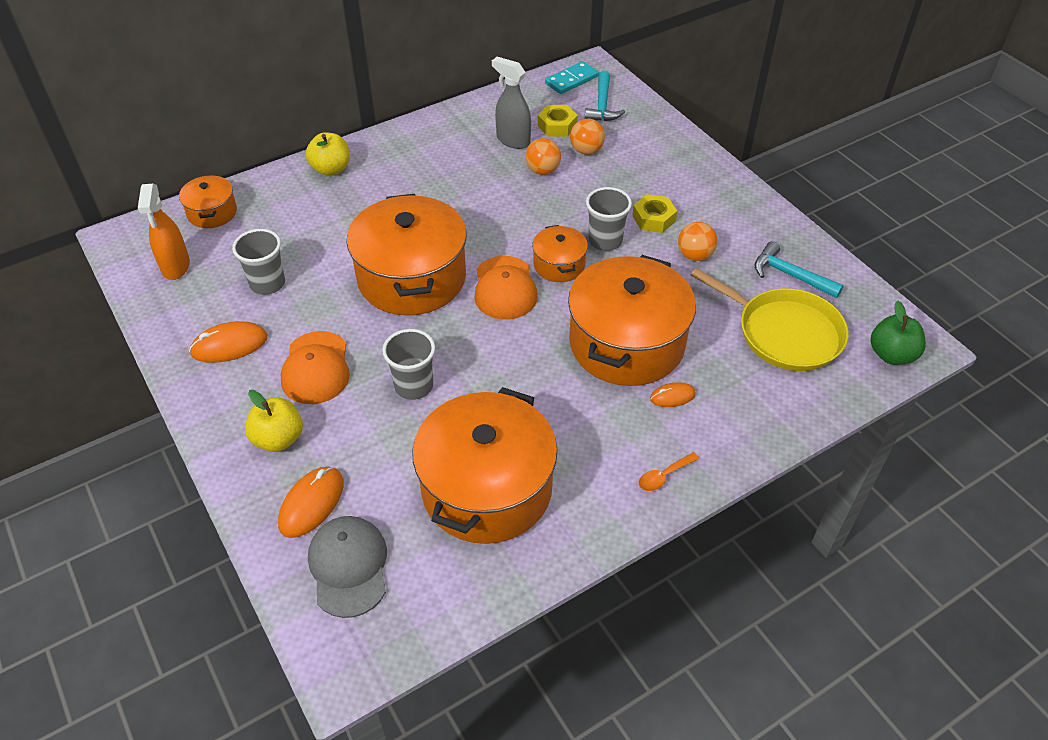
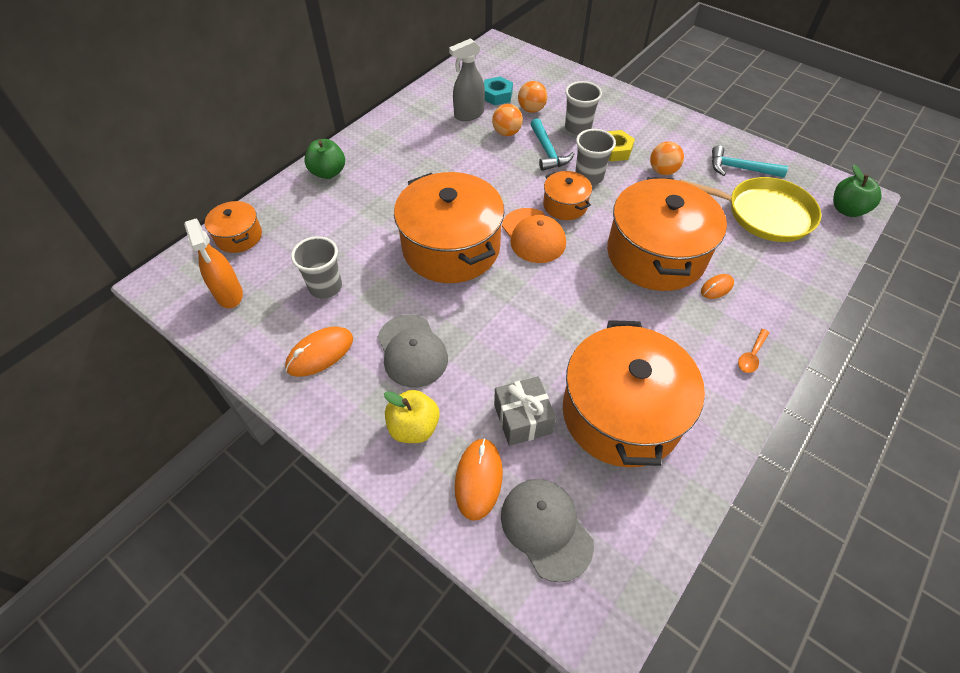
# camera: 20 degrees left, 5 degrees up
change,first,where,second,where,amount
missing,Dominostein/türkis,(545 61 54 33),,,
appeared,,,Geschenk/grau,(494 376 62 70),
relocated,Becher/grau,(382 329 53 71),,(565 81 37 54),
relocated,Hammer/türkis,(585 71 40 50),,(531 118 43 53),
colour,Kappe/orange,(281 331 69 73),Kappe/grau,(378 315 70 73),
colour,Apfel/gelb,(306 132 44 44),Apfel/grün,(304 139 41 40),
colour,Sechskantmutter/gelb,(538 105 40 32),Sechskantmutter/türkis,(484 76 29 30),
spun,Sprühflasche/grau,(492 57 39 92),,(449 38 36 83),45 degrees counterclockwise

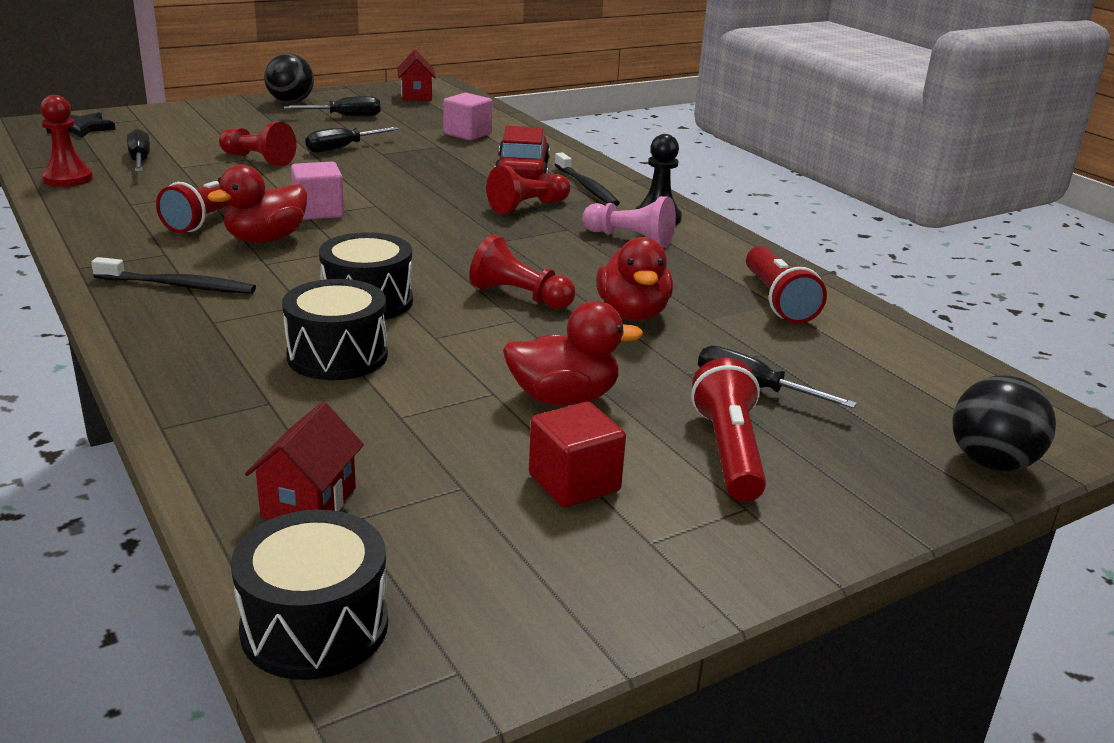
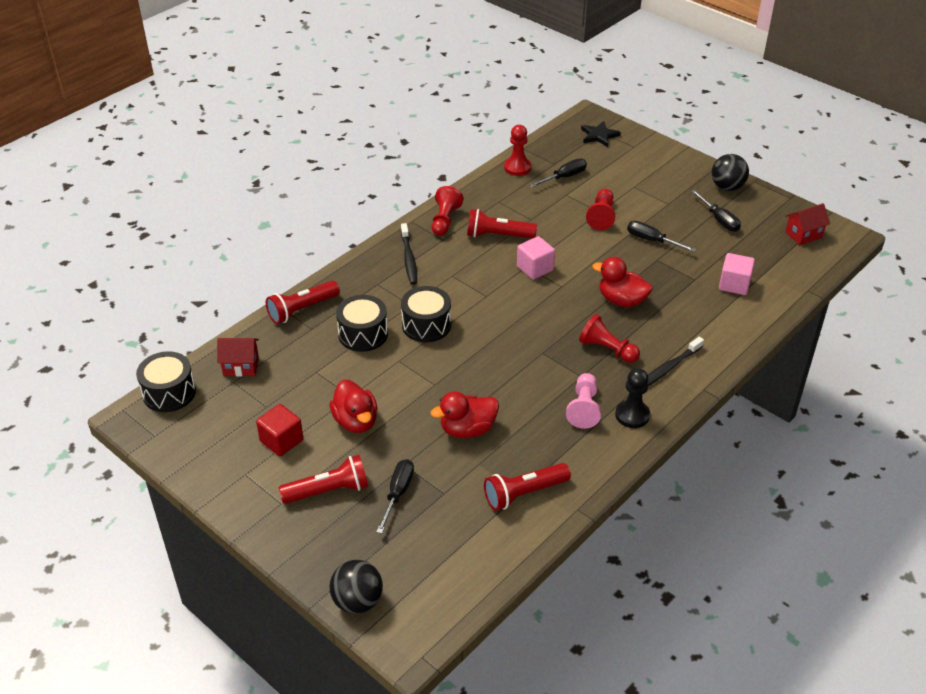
# camera: 75 degrees right, 15 degrees up
change,first,where,second,where,amount
missing,Auto/rot,(495 126 55 54),,,
appeared,,,Taschenlampe/rot,(266 281 74 43),
relocated,Ente/rot,(207 164 100 79),,(592 257 61 50),
relocated,Bauer/rot,(469 234 106 75),,(432 186 32 50),

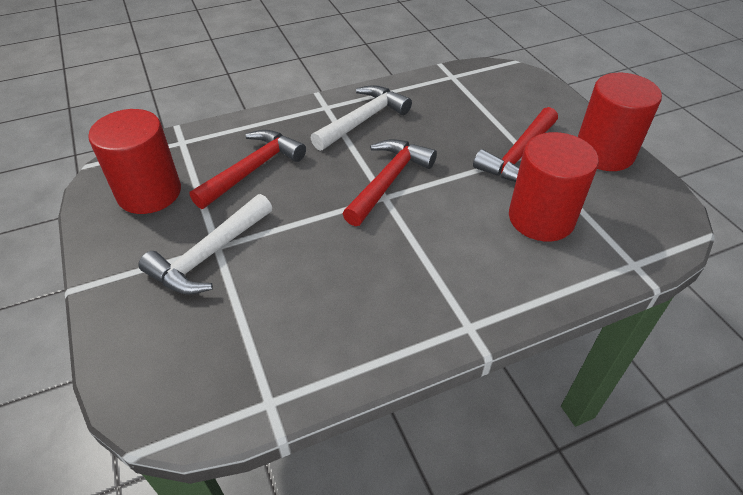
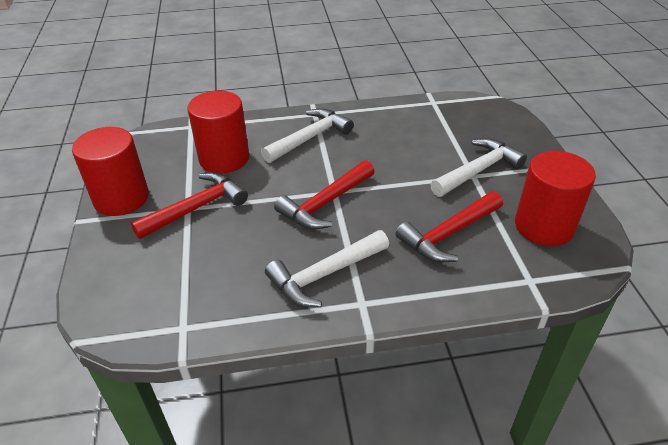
# camera: 165 degrees left, 5 degrees down
change,first,where,second,where,amount
appeared,,,Hammer/weiß,(261 108 93 55),

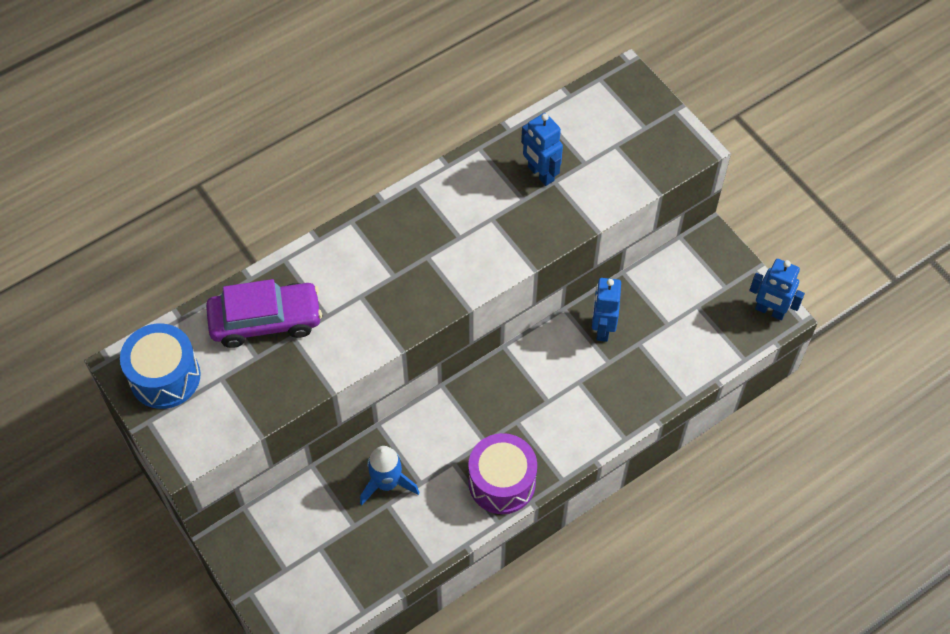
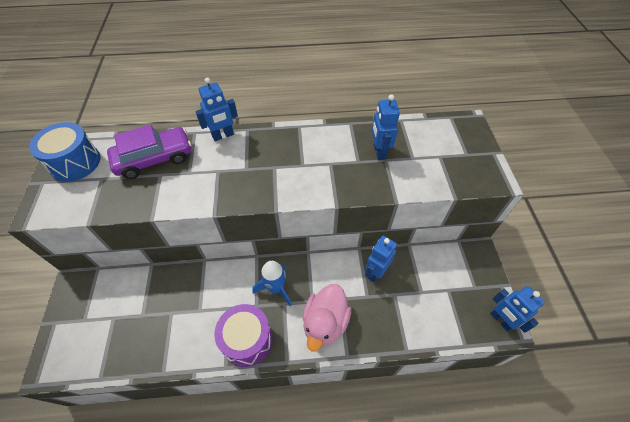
# camera: 30 degrees right, 5 degrees down
change,first,where,second,where,amount
appeared,,,Roboter/blau,(195 77 43 64),
appeared,,,Ente/rosa,(303 284 48 67),
relocated,Rakete/blau,(360 446 60 59),,(252 261 39 45),
spun,Auto/lila,(206 279 116 69),,(107 125 84 54),45 degrees counterclockwise

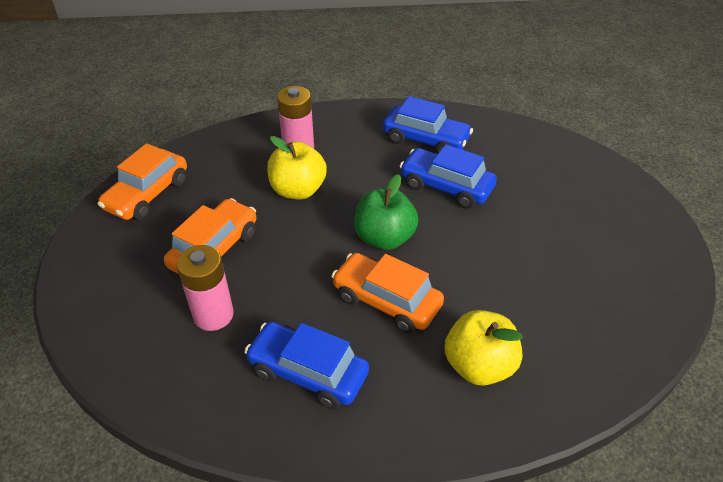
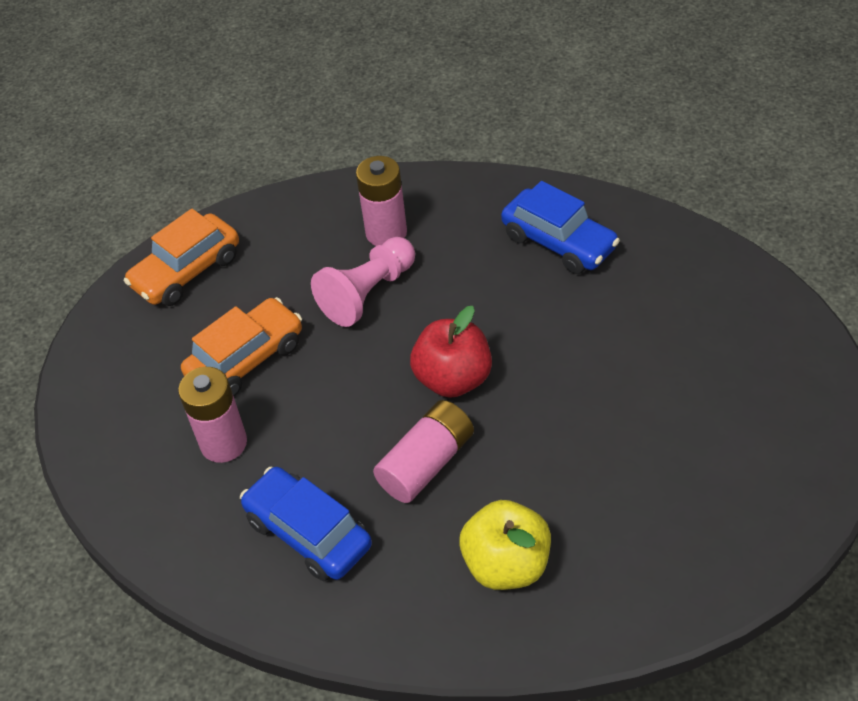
# camera: 20 degrees right, 5 degrees up
change,first,where,second,where,amount
missing,Auto/blau,(400 144 97 65),,,
exchanged,Apfel/gelb,(267 136 60 63),Bauer/rosa,(311 237 104 90),
exchanged,Auto/orange,(332 253 112 80),Batterie/rosa,(373 400 101 103),
colour,Apfel/grün,(354 174 64 76),Apfel/rot,(410 306 82 92),

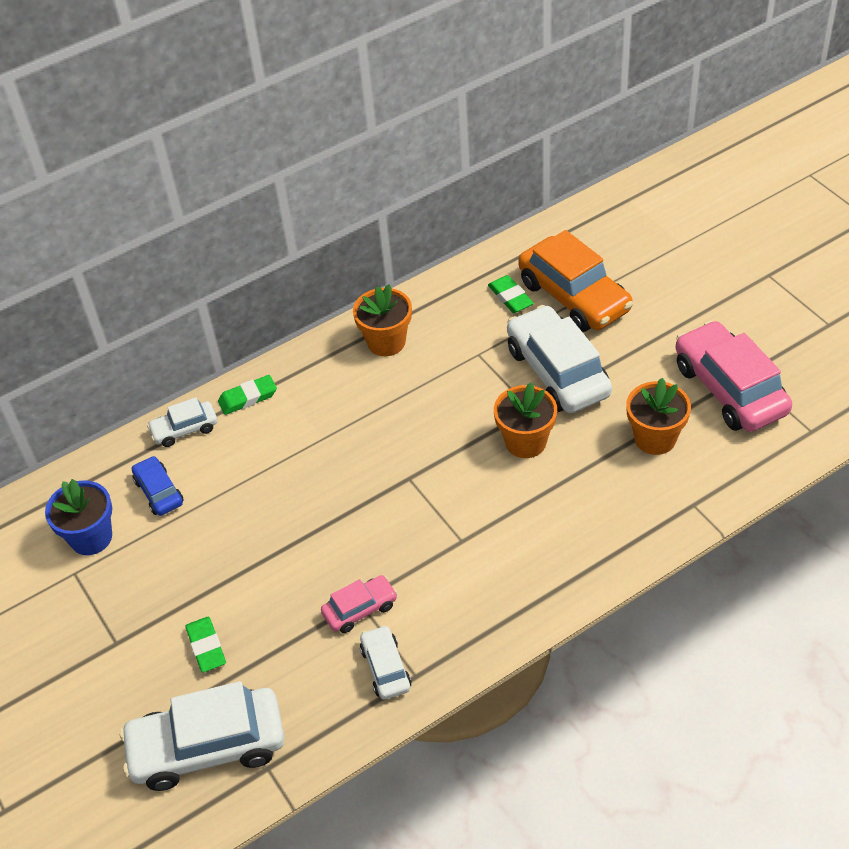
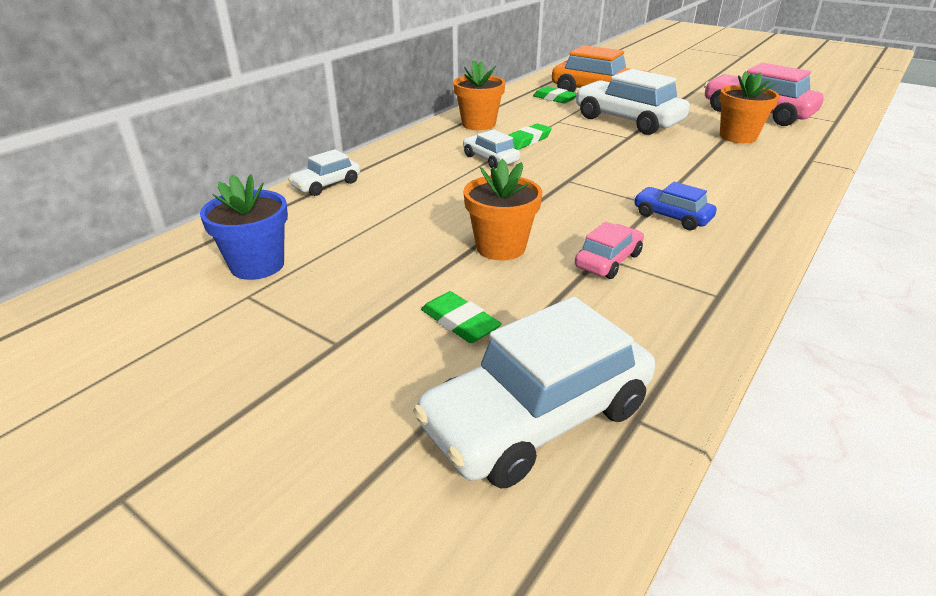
# camera: 25 degrees left, 15 degrees down
change,first,where,second,where,amount
relocated,Auto/blau,(132 456 52 60),,(634 182 82 48),
relocated,Radiergummi/grün,(218 375 59 40),,(509 123 43 27),
relocated,Auto/weiß,(360 625 52 75),,(463 129 57 40),
relocated,Blumentopf/orange,(494 382 63 76),,(463 159 79 102),

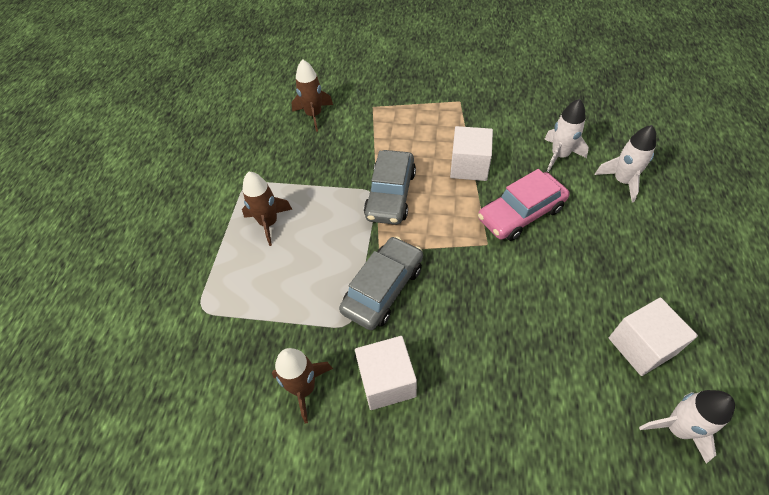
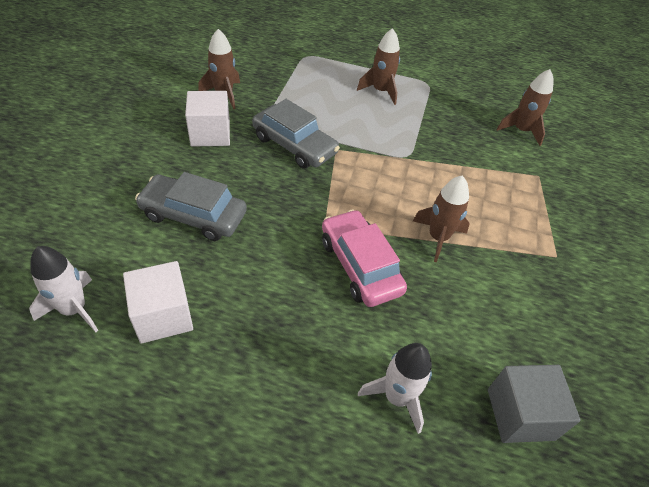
# camera: 90 degrees right, 5 degrees down
change,first,where,second,where,amount
missing,Rakete/weiß,(544 99 45 73),,,
appeared,,,Kubus/grau,(488 365 93 78),
relocated,Auto/grau,(364 150 52 75),,(135 172 112 69),
exchanged,Kubus/weiß,(450 126 43 55),Rakete/braun,(413 175 57 88),

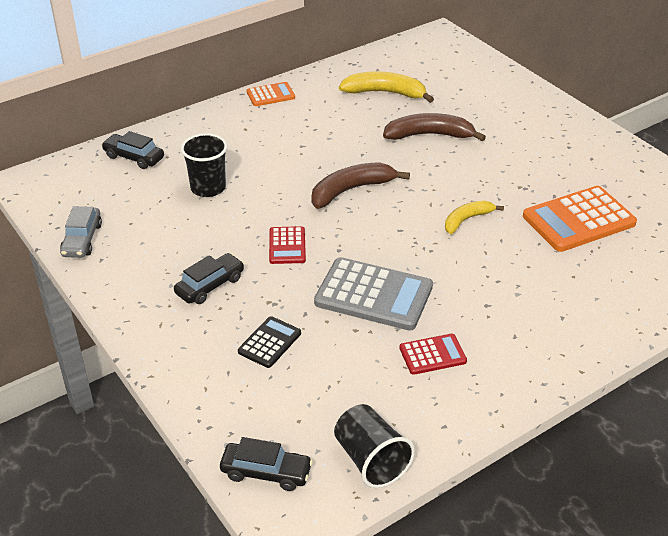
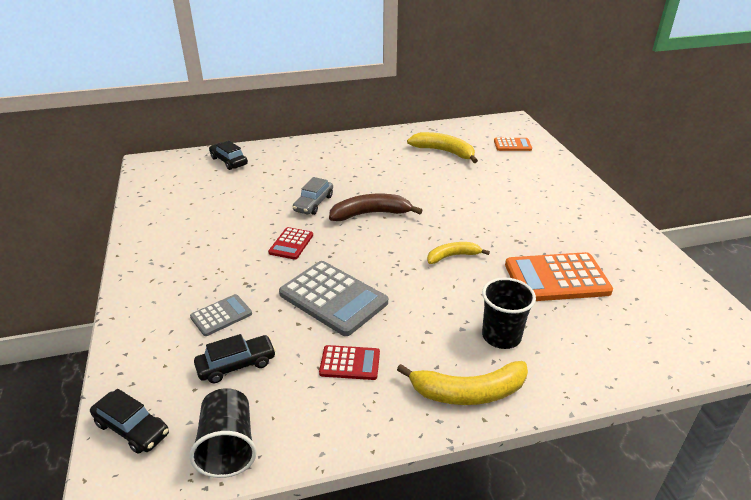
# camera: 20 degrees right, 5 degrees down
change,first,where,second,where,amount
missing,Banane/braun,(383 113 103 28),,,
appeared,,,Banane/gelb,(397 361 131 44),
relocated,Auto/grau,(60 206 42 52),,(293 177 40 38),
relocated,Auto/schwarz,(174 253 70 51),,(194 334 82 49),
relocated,Becher/schwarz,(181 133 47 64),,(482 277 54 72),
relocated,Taschenrechner/orange,(247 82 48 24),,(494 138 38 13),
colour,Taschenrechner/schwarz,(238 316 63 52),Taschenrechner/grau,(190 294 62 42),

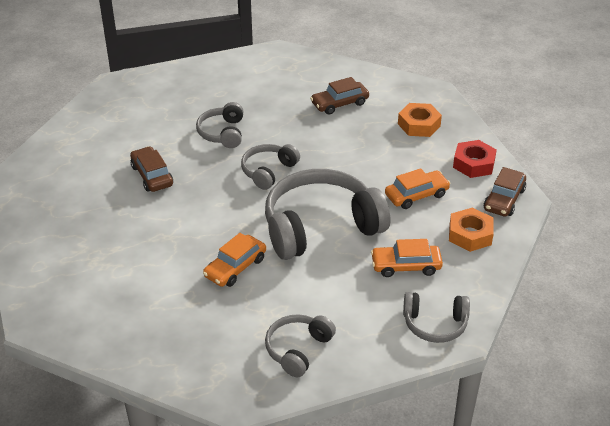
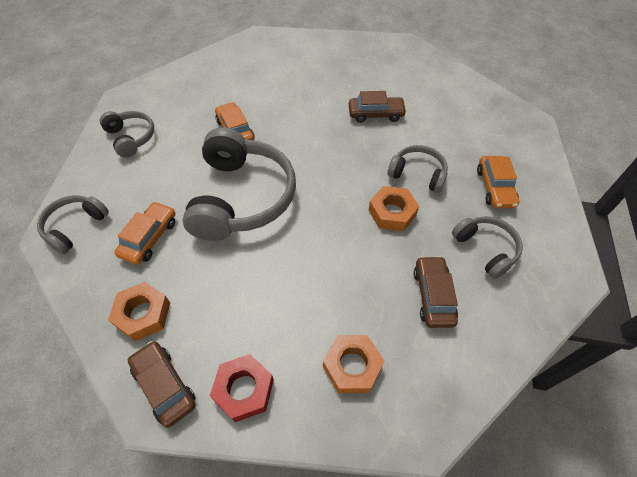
# camera: 115 degrees right, 15 degrees up
change,first,where,second,where,amount
appeared,,,Sechskantmutter/orange,(369 186 50 45),
relocated,Kopfhörer/grau,(241 144 59 46),,(452 216 71 63),
relocated,Auto/orange,(385 168 65 41),,(477 156 42 52),

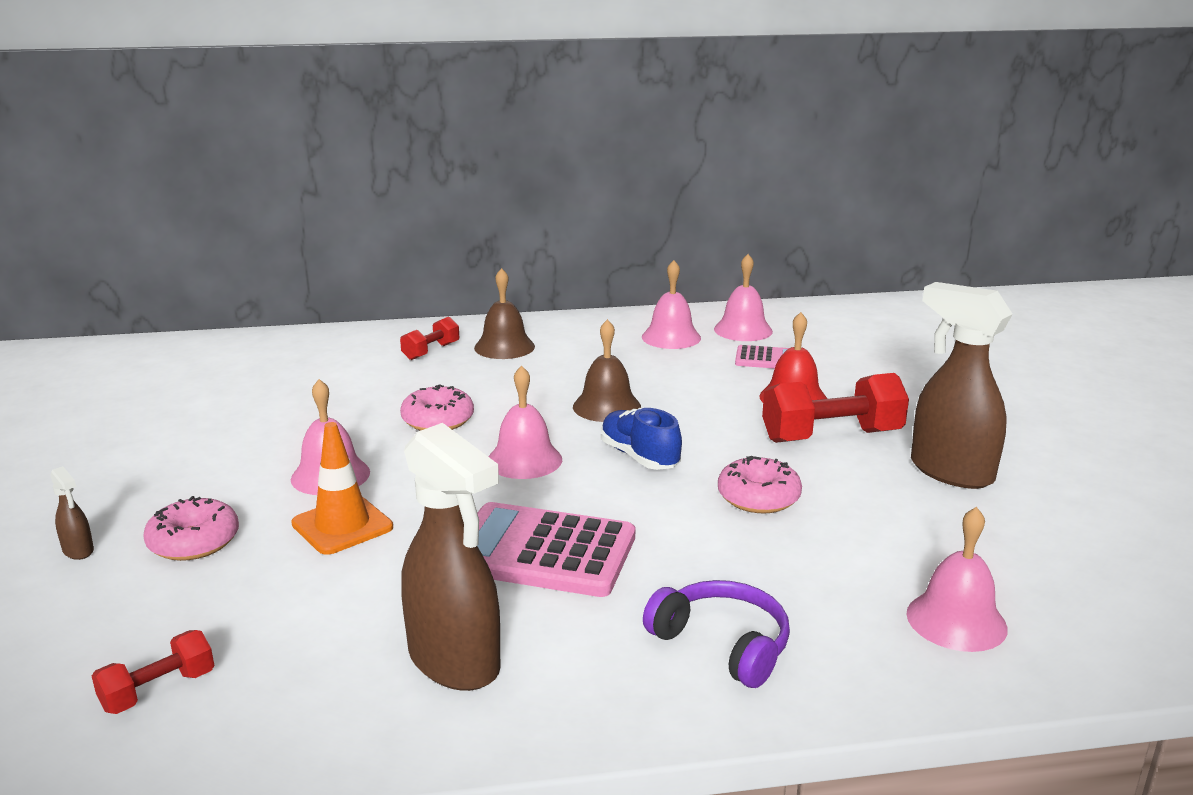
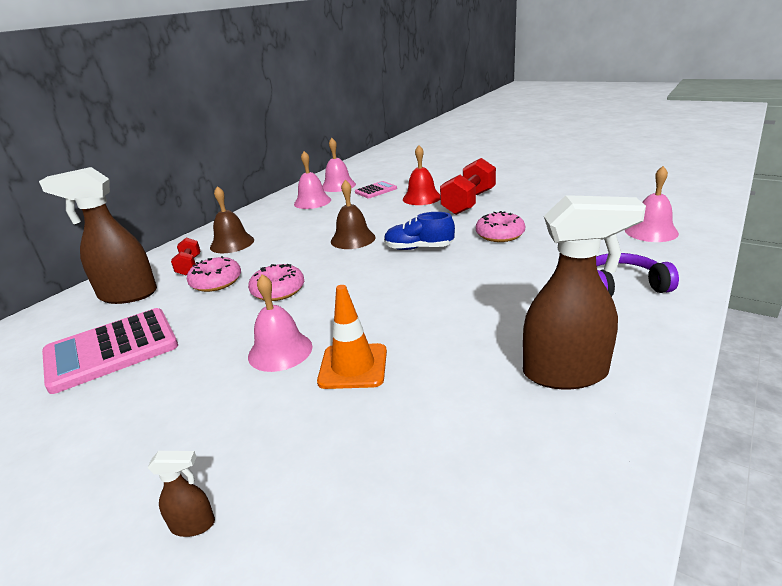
# camera: 45 degrees left, 5 degrees up
change,first,where,second,where,amount
missing,Hantel/rot,(92 630 122 84),,,
missing,Glocke/rosa,(489 365 73 114),,,
relocated,Donut/rosa,(143 496 96 65),,(187 256 54 36),
relocated,Taschenrechner/rosa,(477 502 158 95),,(42 308 136 86),
relocated,Sprühflasche/braun,(911 282 102 207),,(39 167 118 137),

